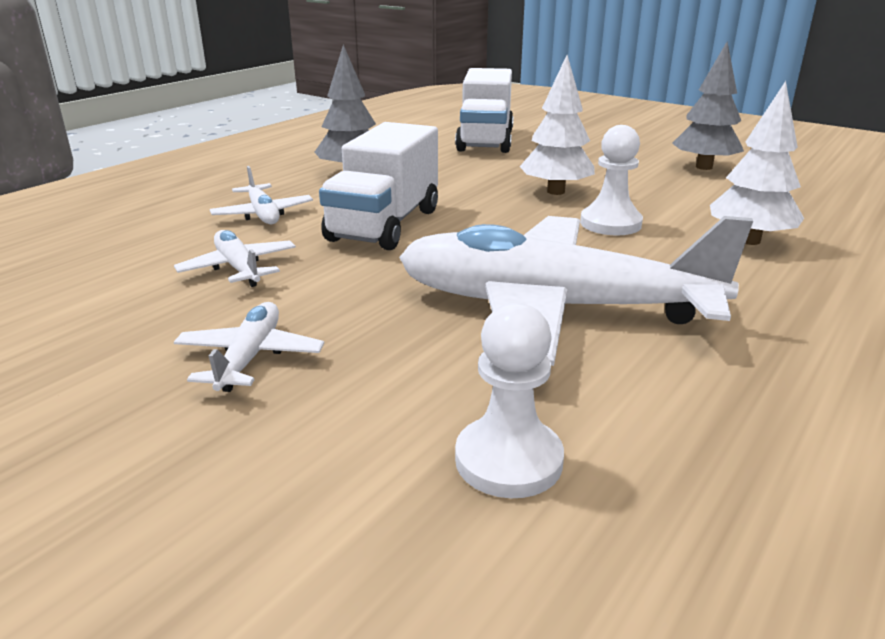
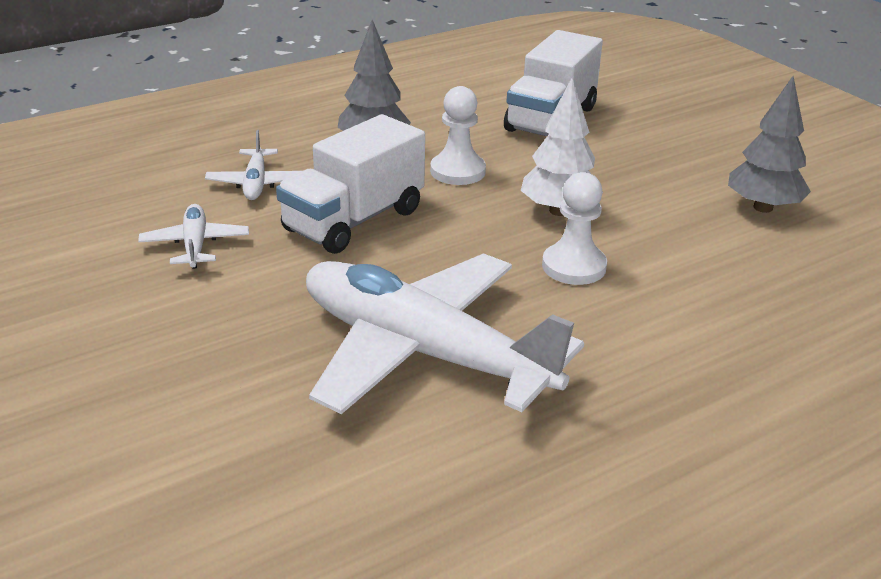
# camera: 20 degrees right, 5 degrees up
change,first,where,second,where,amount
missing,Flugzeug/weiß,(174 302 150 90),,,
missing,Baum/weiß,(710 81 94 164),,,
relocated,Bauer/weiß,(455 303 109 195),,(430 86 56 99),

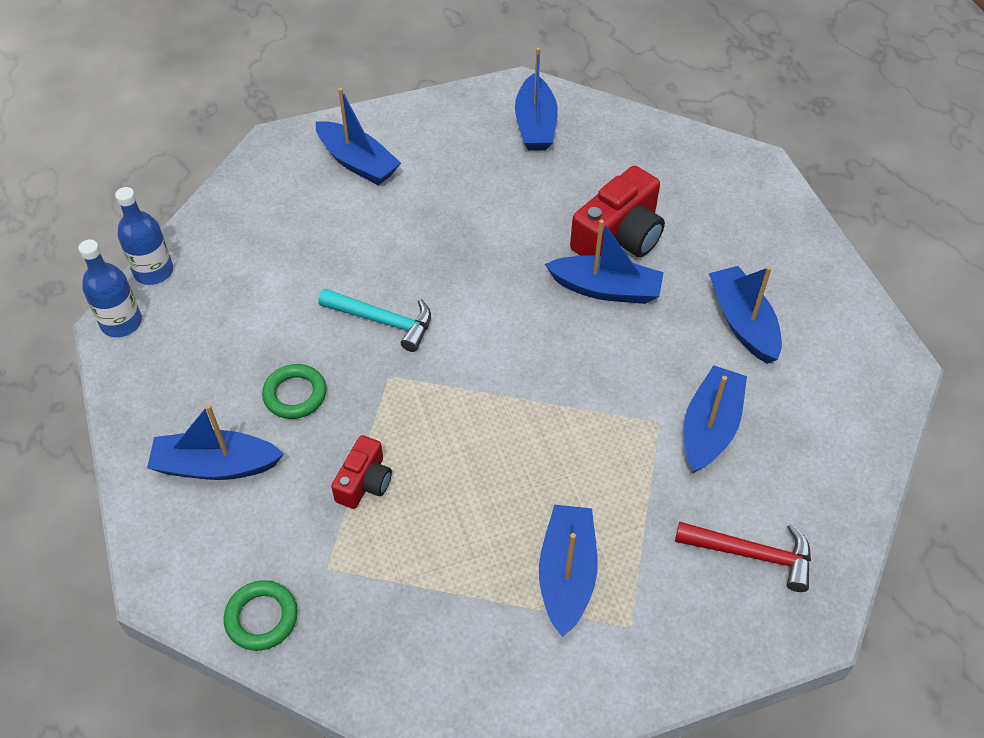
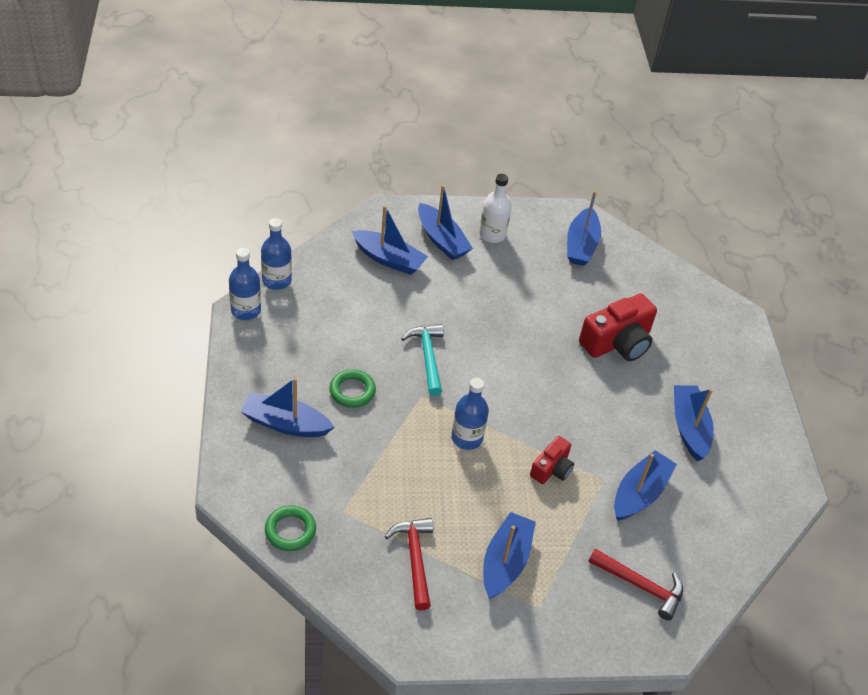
# camera: 10 degrees right, 5 degrees down
change,first,where,second,where,amount
appeared,,,Hammer/rot,(385 518 48 92),
appeared,,,Flasche/blau,(451 378 38 72),
appeared,,,Flasche/weiß,(479 174 33 69),
relocated,Kamera/rot,(331 435 61 74),,(530 436 44 48),
relocated,Boot/blau,(545 220 119 84),,(351 206 77 69),
spun,Hammer/türkis,(318 288 113 64),,(401 324 43 72),135 degrees counterclockwise

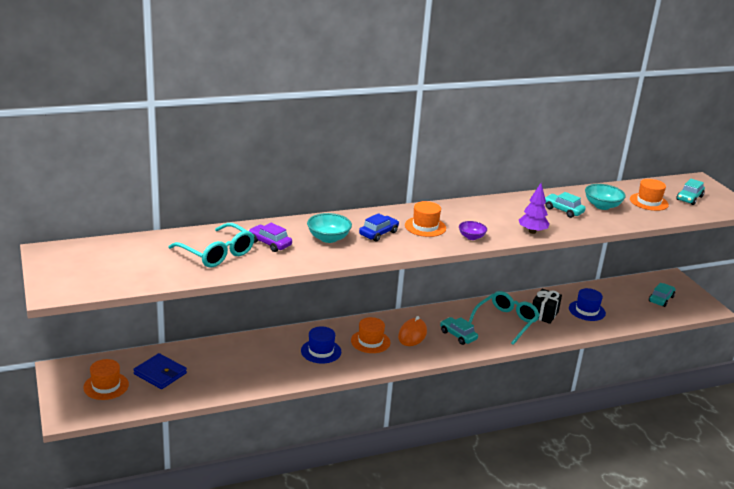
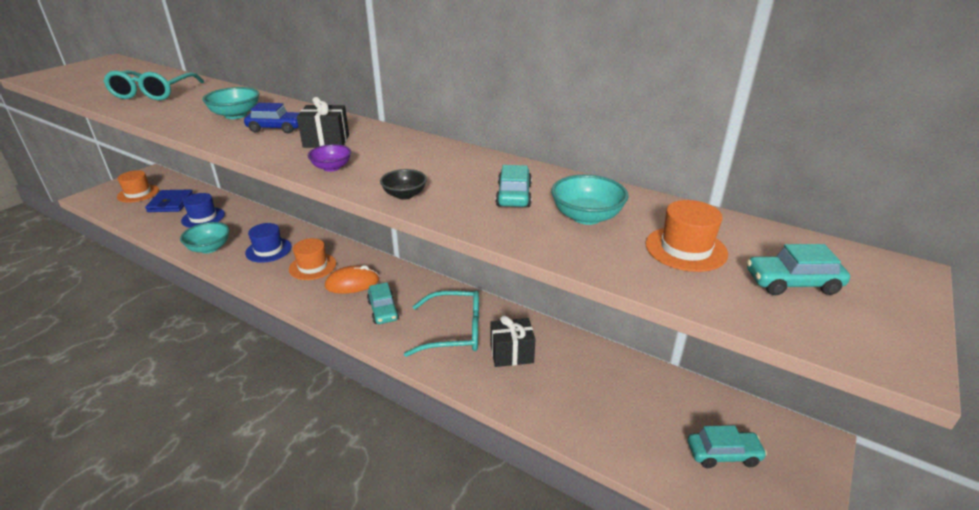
# camera: 55 degrees right, 5 degrees up
change,first,where,second,where,amount
missing,Auto/lila,(248 223 44 29),,,
appeared,,,Schüssel/türkis,(180 222 50 31),
relocated,Hut/blau,(569 288 37 33),,(181 193 44 35),
exchanged,Hut/orange,(405 201 41 36),Geschenk/schwarz,(297 97 52 51),
exchanged,Baum/lila,(519 183 30 51),Schüssel/schwarz,(380 169 47 31),
spun,Auto/türkis,(440 317 38 28),,(367 282 32 42),150 degrees clockwise

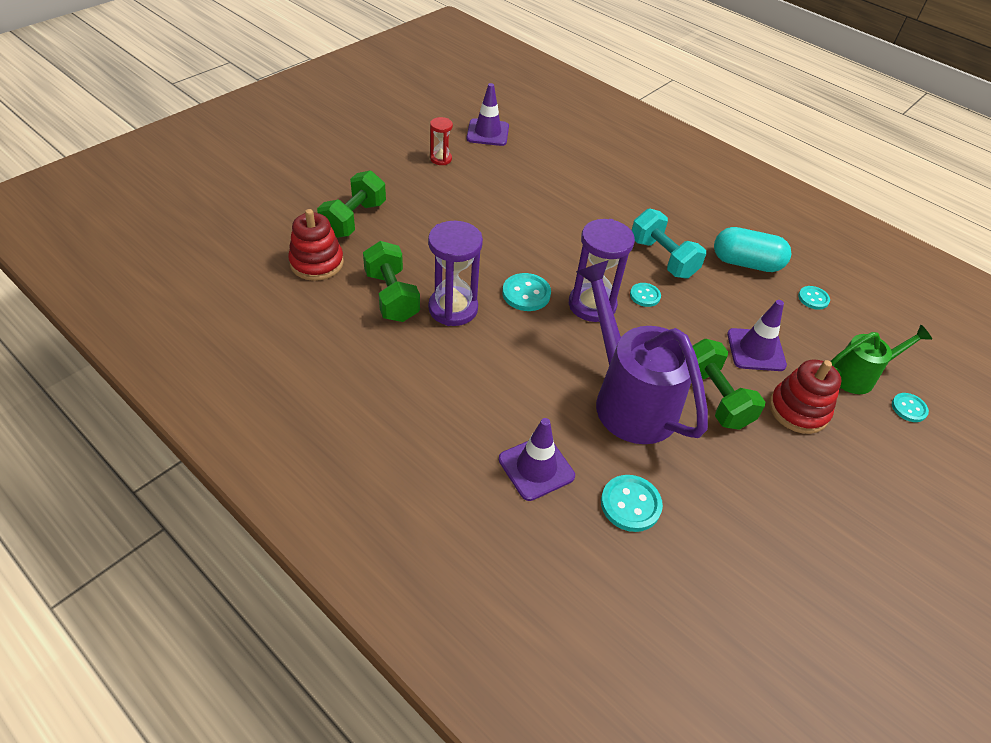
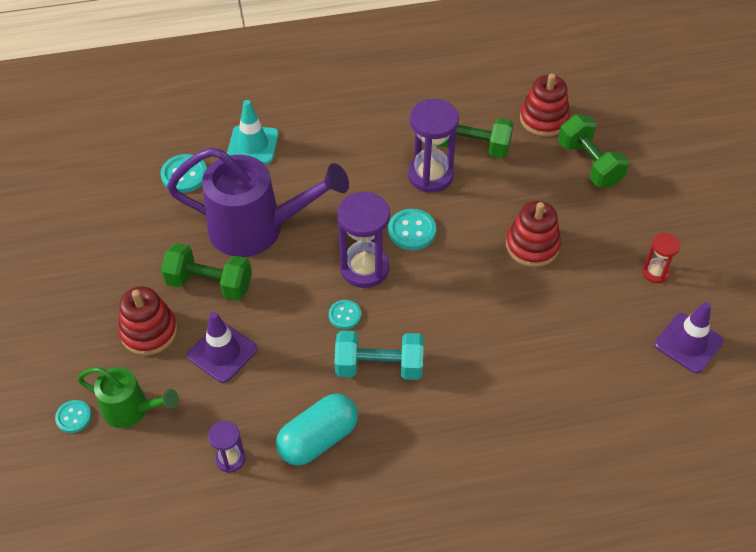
# camera: 130 degrees right, 5 degrees up
change,first,where,second,where,amount
appeared,,,Stapelspielzeug/rot,(506 201 55 66),
exchanged,Knopf/türkis,(798 286 32 24),Sanduhr/lila,(208 421 37 52),
colour,Leitkegel/lila,(499 418 76 83),Leitkegel/türkis,(227 100 52 64),
spun,Gießkanne/grün,(830 325 102 69),,(77 367 102 61),90 degrees counterclockwise

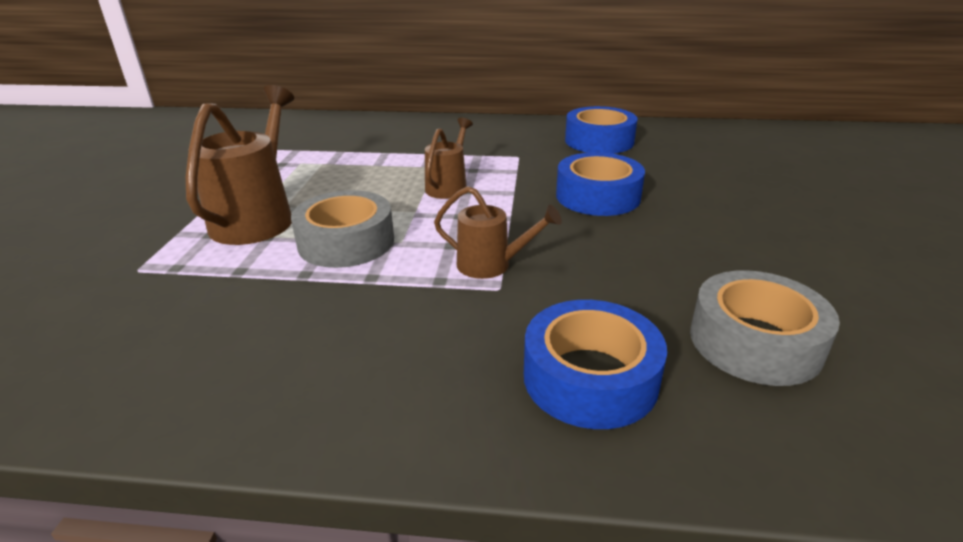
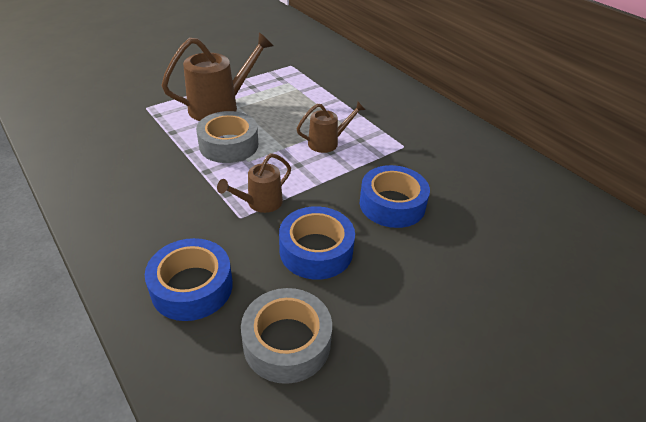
# camera: 45 degrees right, 10 degrees up
change,first,where,second,where,amount
relocated,Klebeband/blau,(565 106 73 48),,(279 206 76 74),
spun,Gießkanne/braun,(434 186 128 93),,(217 153 74 60),75 degrees clockwise

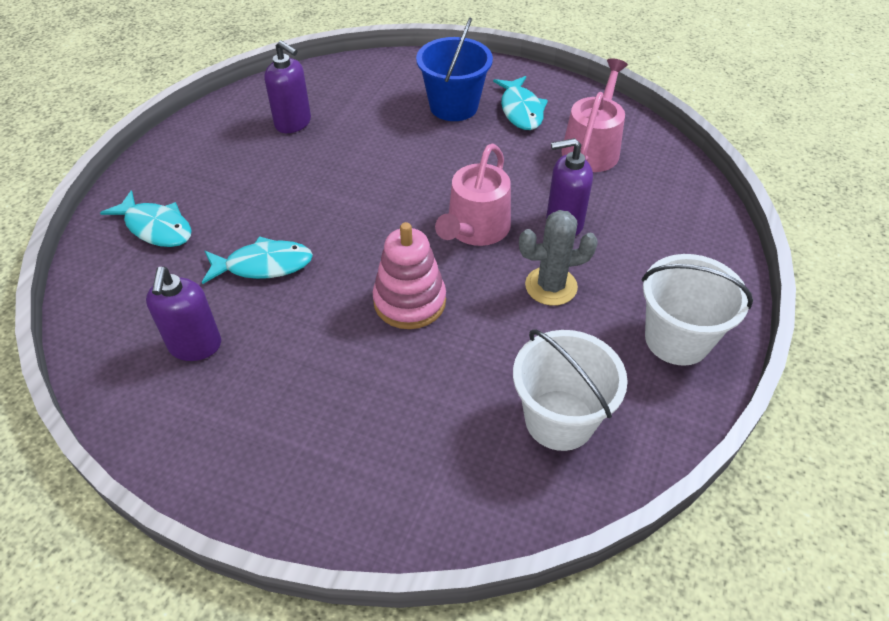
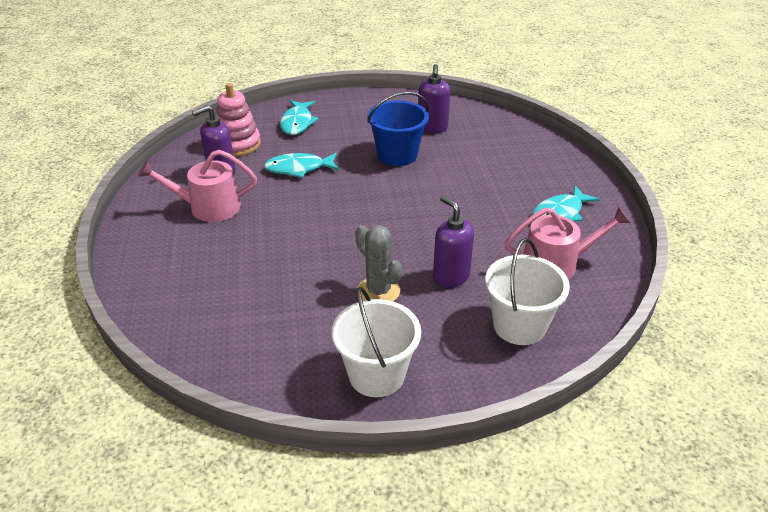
# camera: 60 degrees right, 10 degrees down
change,first,where,second,where,amount
relocated,Stapelspielzeug/rosa,(372 222 74 107),,(216 83 45 73),
relocated,Eimer/blau,(416 18 77 103),,(367 92 62 74),
relocated,Gießkanne/rosa,(435 144 76 102),,(138 150 119 72),
relocated,Eimer/weiß,(513 329 115 122),,(485 238 85 107),
spun,Fisch/türkis,(202 236 111 48),,(264 153 75 25),120 degrees clockwise

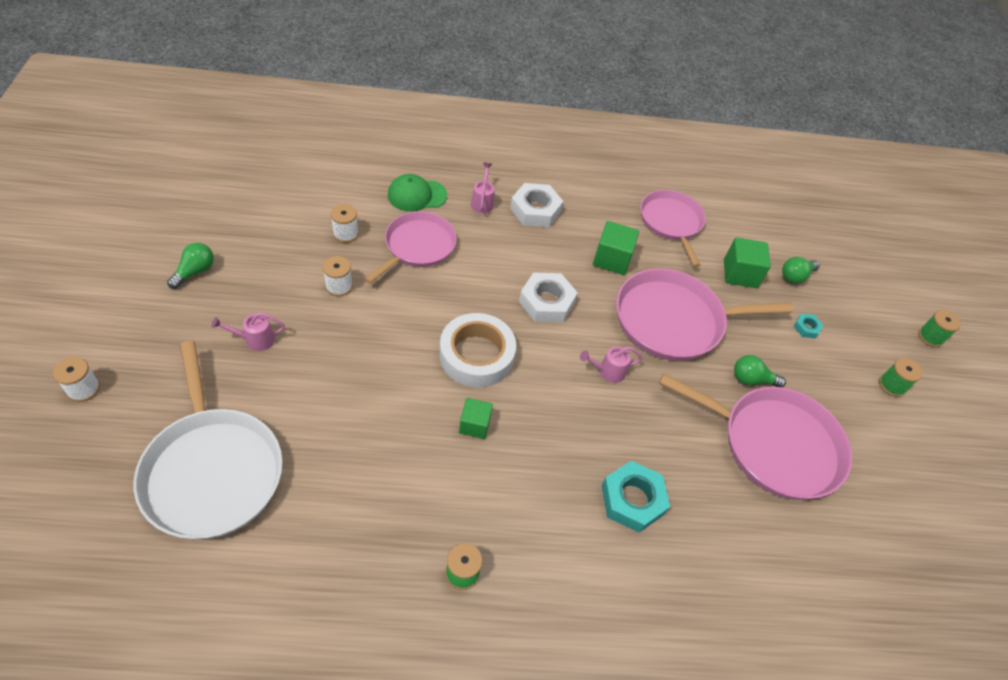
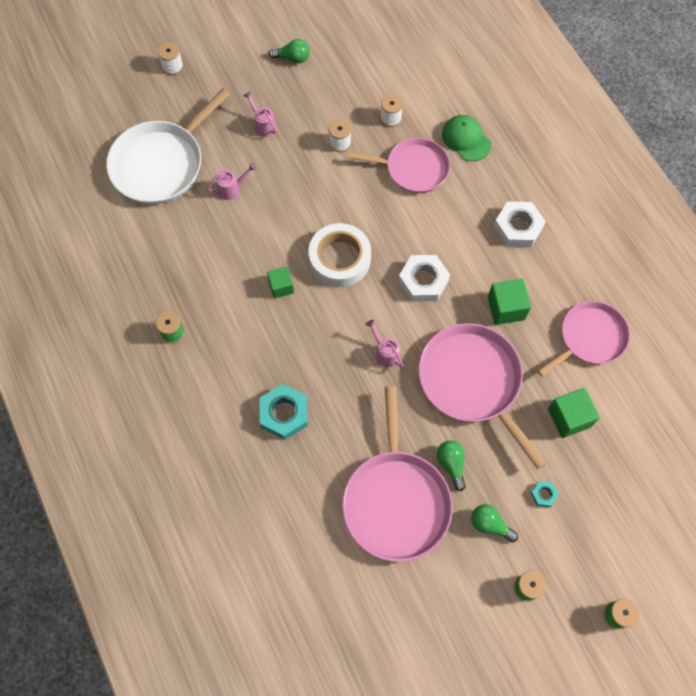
# camera: 70 degrees right, 15 degrees up
change,first,where,second,where,amount
relocated,Gießkanne/rosa,(471 163 24 51),,(207 163 50 37),
relocated,Glühbirne/grün,(782 257 38 27),,(471 504 47 39),

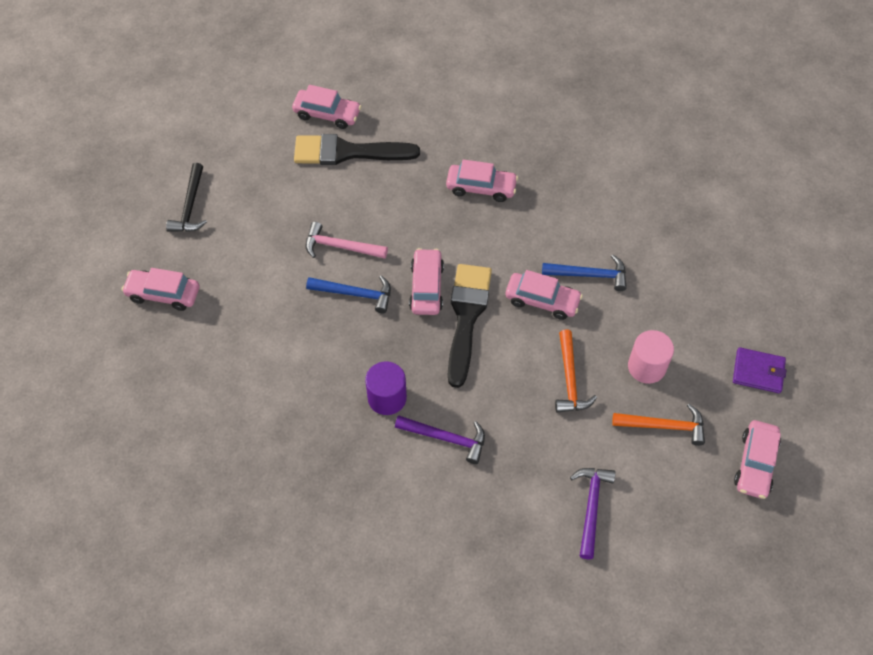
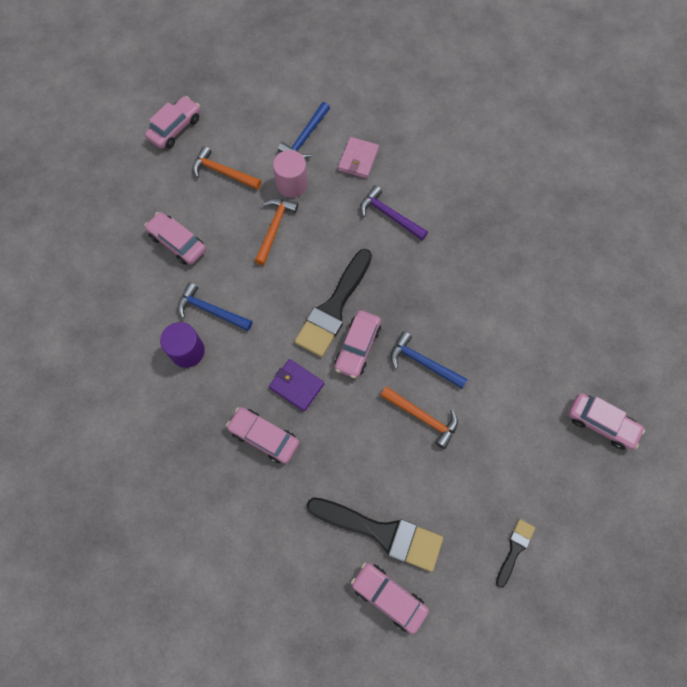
# camera: 160 degrees left, 10 degrees up
change,first,where,second,where,amount
missing,Hammer/schwarz,(166 163 41 69),,,
appeared,,,Geldbörse/rosa,(338 137 41 42),
appeared,,,Pinsel/schwarz,(496 519 39 69),
relocated,Vollzylinder/lila,(365 361 42 54),,(160 322 45 46),
relocated,Auto/rosa,(506 270 77 50),,(144 212 62 53),
relocated,Vollzylinder/rosa,(628 330 46 54),,(273 150 35 47),
relocated,Geldbörse/lila,(733 347 53 46),,(269 359 55 52),
colour,Hammer/rosa,(306 222 82 37),Hammer/orange,(380 386 78 63),
colour,Hammer/lila,(570 468 45 91),Hammer/blau,(278 102 52 57),

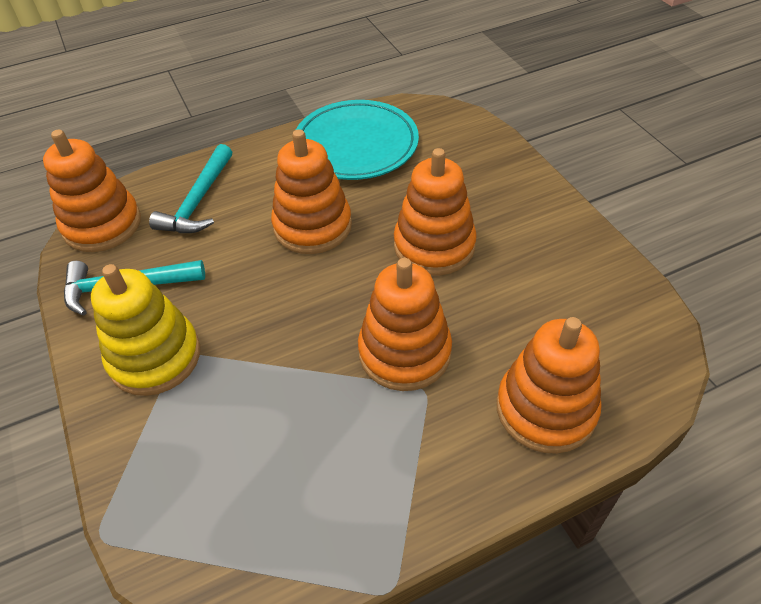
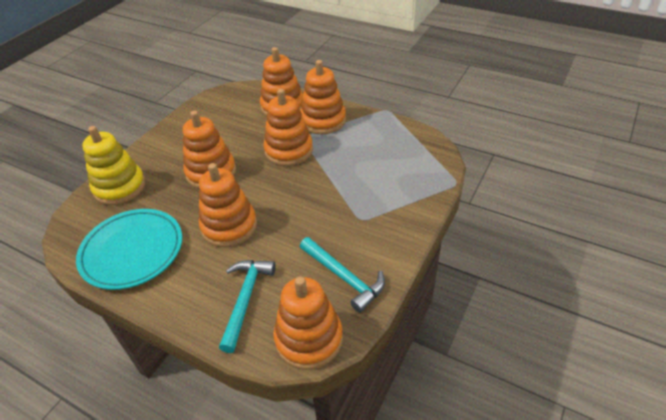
# camera: 125 degrees left, 5 degrees down
change,first,where,second,where,amount
appeared,,,Stapelspielzeug/orange,(300 60 46 74),
relocated,Stapelspielzeug/gelb,(91 264 109 132),,(82 126 63 79),
spun,Hammer/türkis,(149 144 83 89),,(219 260 57 93),60 degrees counterclockwise

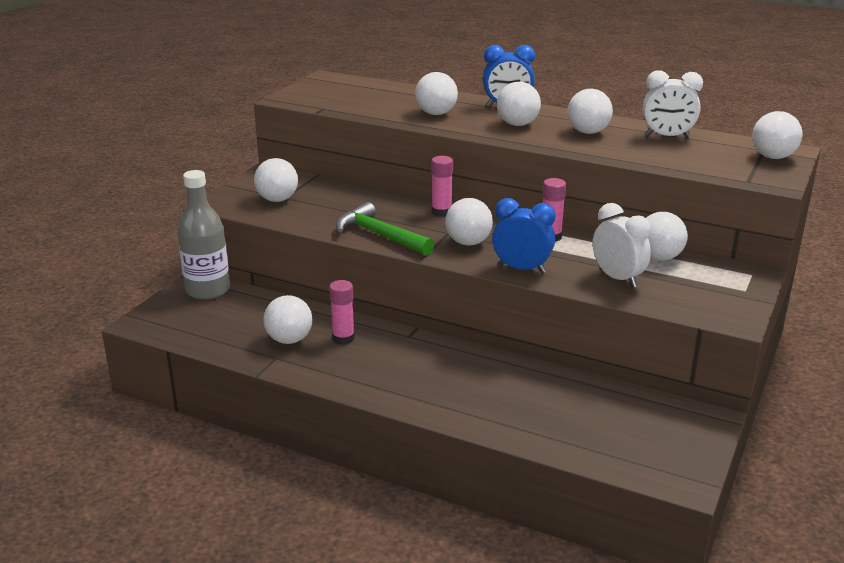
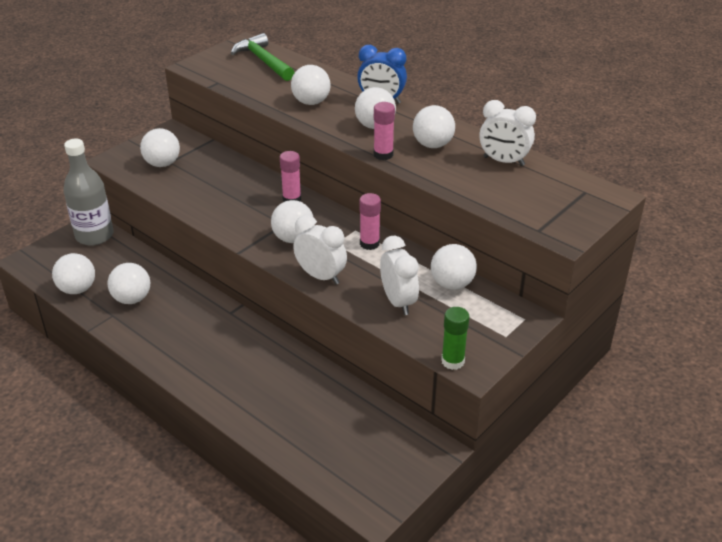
# camera: 15 degrees right, 10 degrees up
change,first,where,second,where,amount
appeared,,,Klebestift/grün,(441 307 29 63),
relocated,Klebestift/rosa,(329 280 26 65),,(374 102 21 58),
relocated,Hammer/grün,(336 202 98 54),,(231 33 64 48),
relocated,Ball/weiß,(752 111 51 48),,(52 253 43 41),
colour,Wecker/blau,(492 198 63 75),Wecker/weiß,(293 215 54 70),

